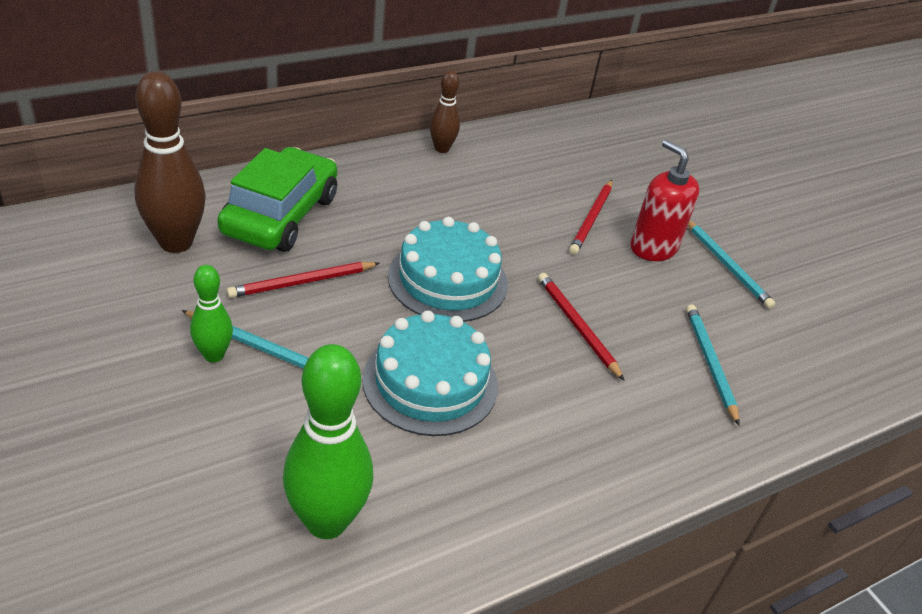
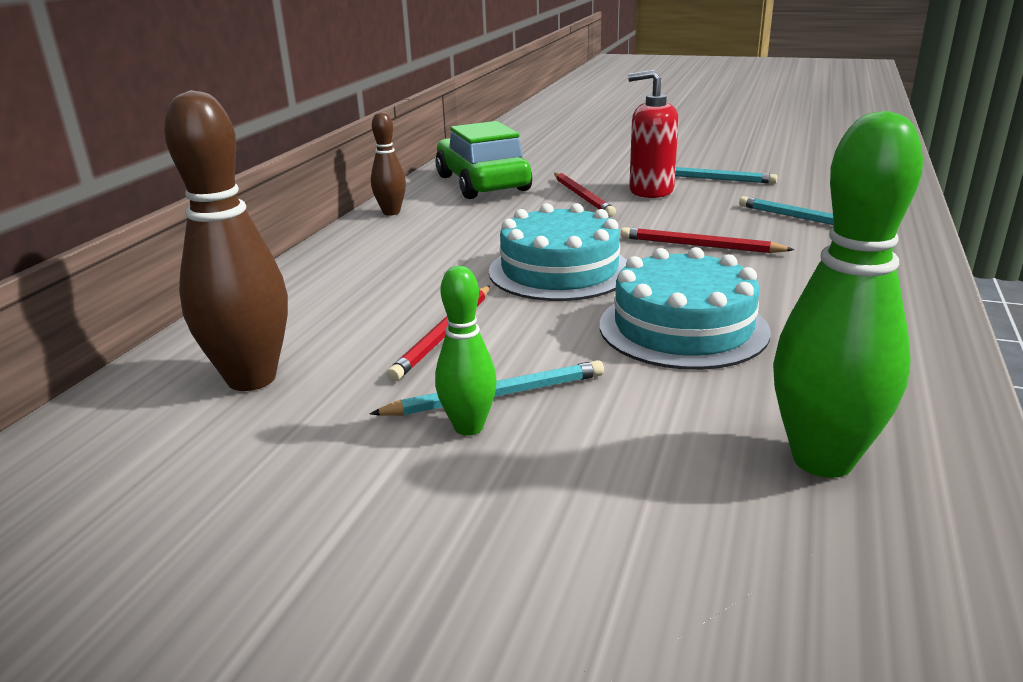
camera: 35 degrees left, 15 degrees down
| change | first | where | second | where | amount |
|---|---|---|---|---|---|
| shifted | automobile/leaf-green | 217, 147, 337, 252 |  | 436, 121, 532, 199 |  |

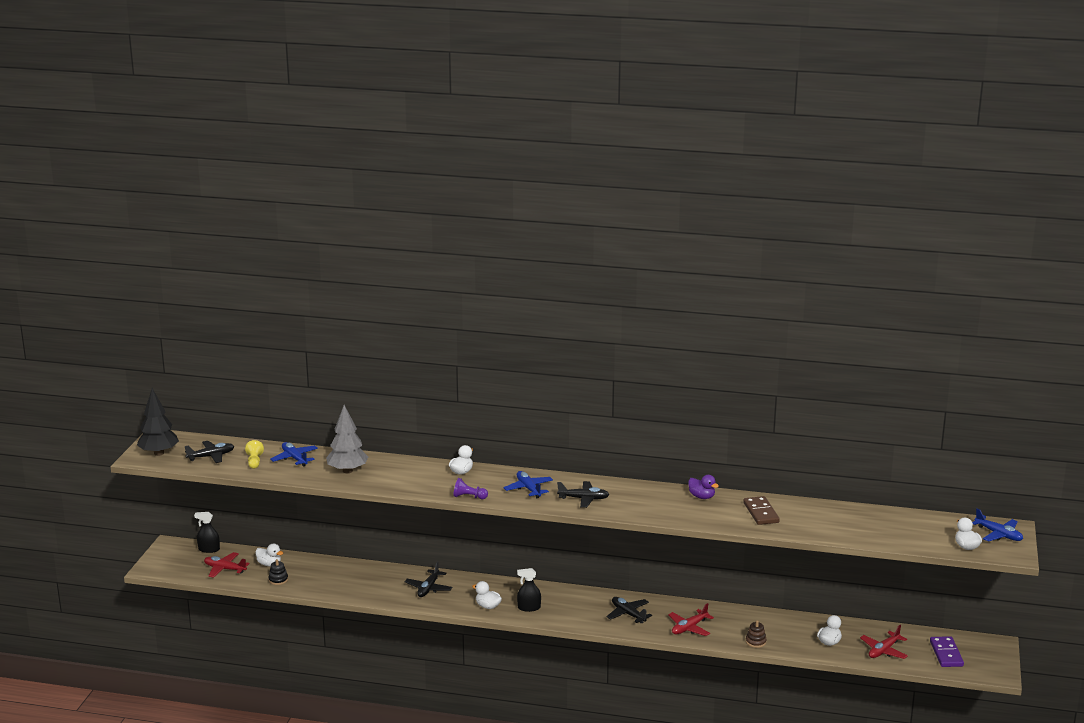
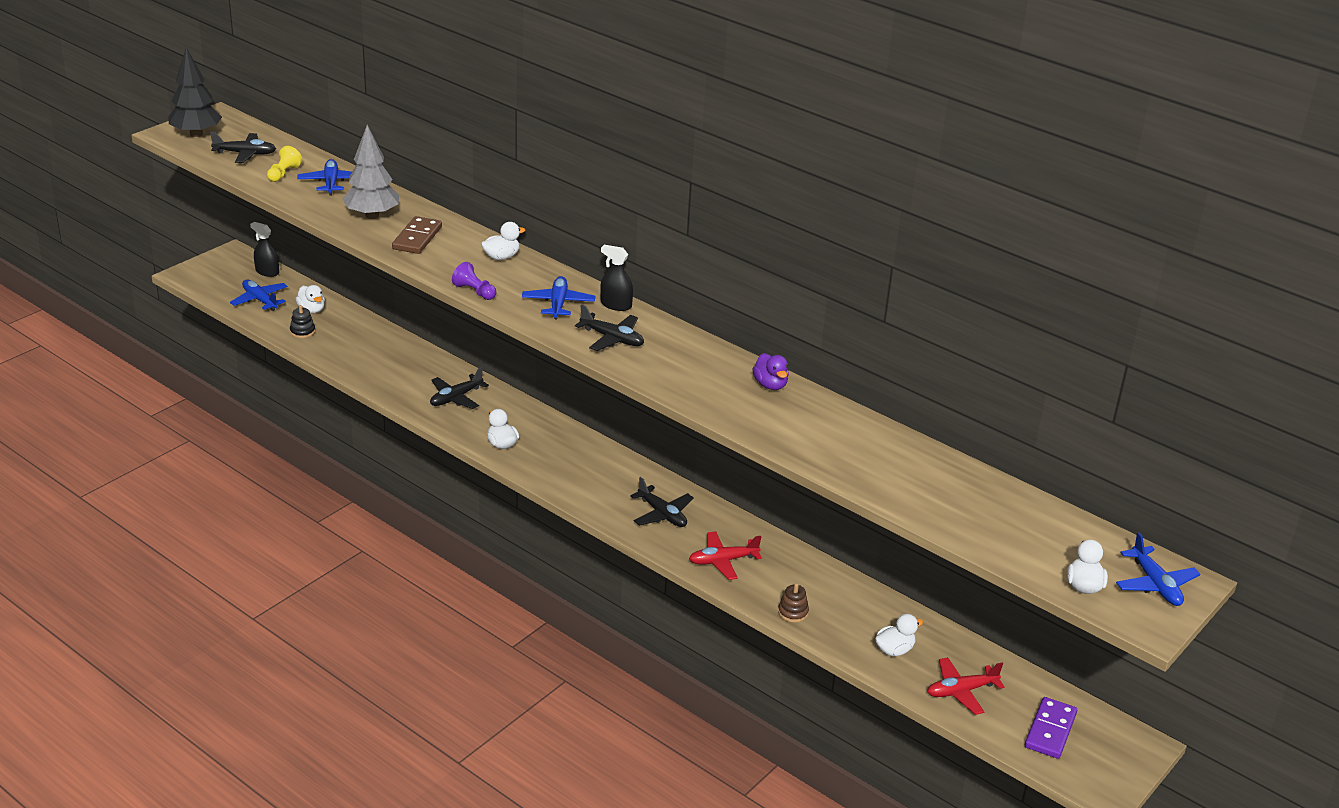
camera: 25 degrees right, 10 degrees up
| change | first | where | second | where | amount |
|---|---|---|---|---|---|
| shifted | domino piece/russet | 743, 496, 780, 525 |  | 392, 216, 442, 254 |  |
| repainted | aeroplane/red | 204, 552, 249, 578 | aeroplane/royal blue | 230, 279, 288, 311 |  |
| shifted | sprayer/black | 517, 568, 541, 612 |  | 600, 245, 633, 311 |  |
| rotated | aeroplane/black | 607, 597, 652, 624 |  | 630, 477, 694, 527 | 150 degrees clockwise |

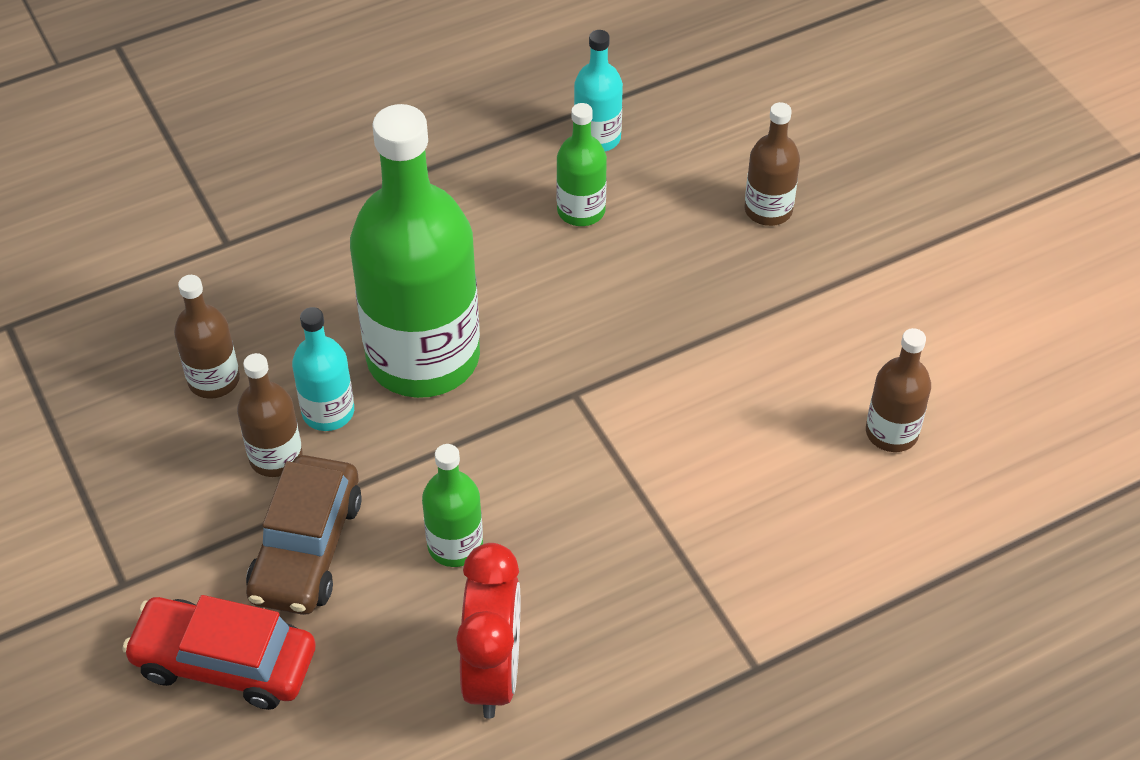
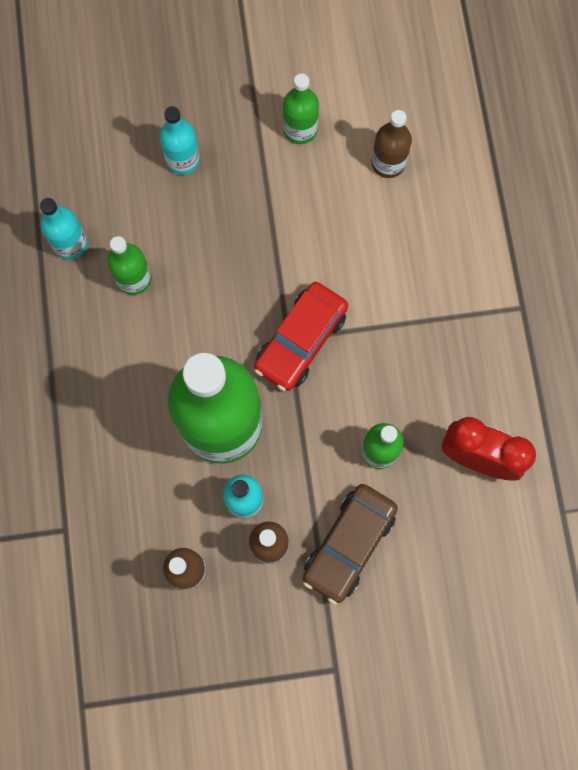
camera: 70 degrees left, 25 degrees up
| change | first | where | second | where | amount |
|---|---|---|---|---|---|
| repainted | drink bottle/russet | 745, 102, 800, 226 | drink bottle/aqua | 159, 106, 200, 175 |  |
| rotated | automobile/russet | 246, 455, 362, 615 |  | 303, 484, 398, 605 | 90 degrees clockwise |
| shifted | automobile/red | 122, 595, 316, 710 |  | 254, 282, 348, 391 |  |
| new |  |  | drink bottle/leaf-green | 283, 74, 319, 144 |  |

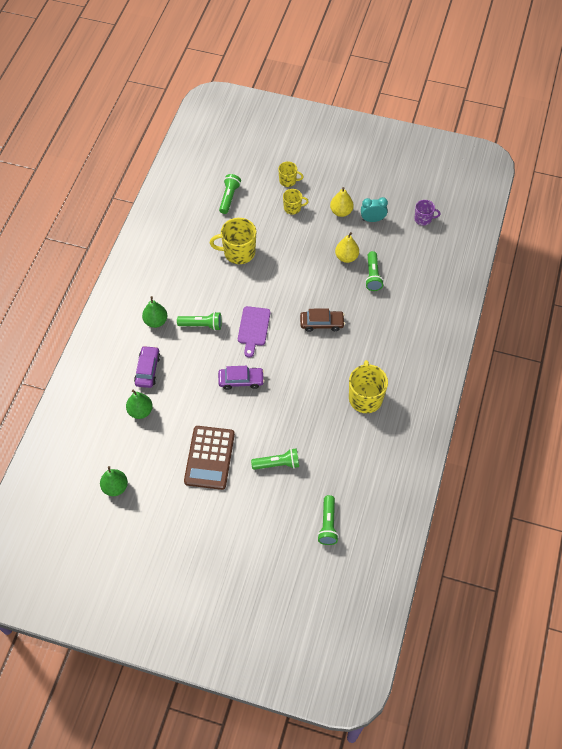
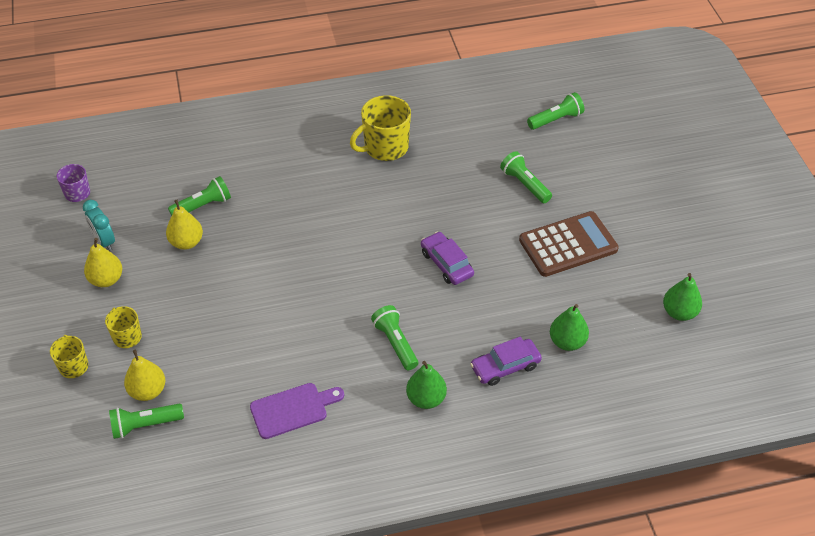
camera: 120 degrees left, 10 degrees down
| change | first | where | second | where | amount |
|---|---|---|---|---|---|
| gone | coffee mug/bright yellow | 210, 218, 256, 264 |  |  |  |
| shifted | cutting board/violet | 238, 306, 270, 357 |  | 250, 383, 344, 439 |  |
| gone | automobile/russet | 300, 308, 345, 332 |  |  |  |
| new |  |  | pear/bright yellow | 124, 350, 165, 401 |  |

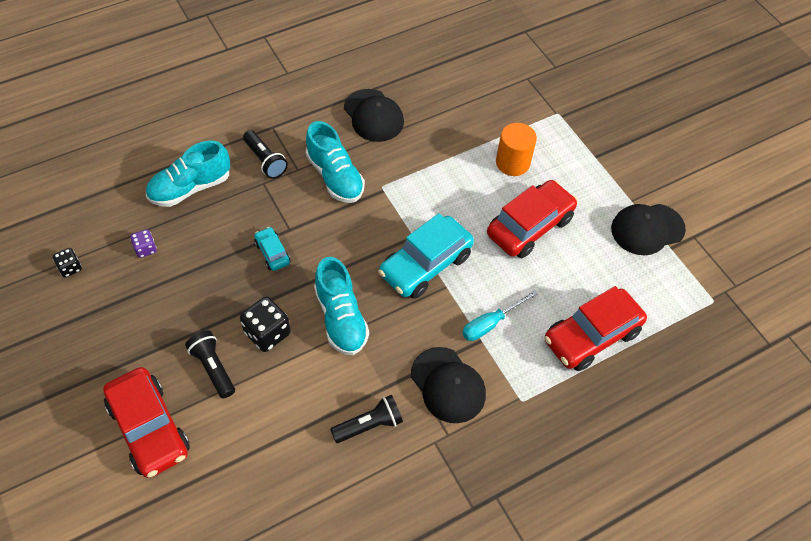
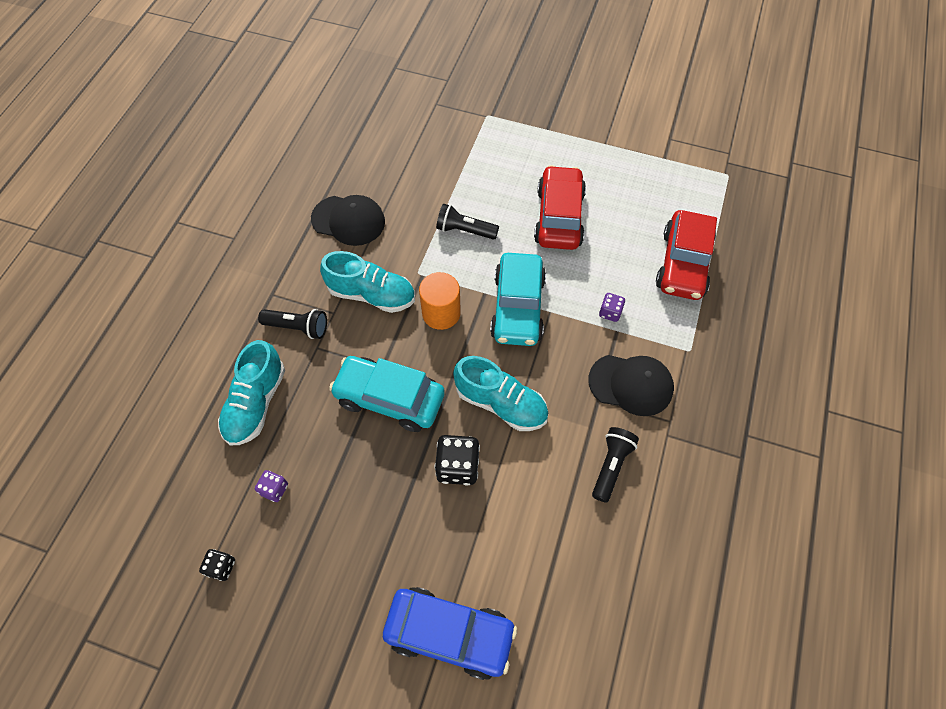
camera: 40 degrees left, 5 degrees up
| change | first | where | second | where | amount |
|---|---|---|---|---|---|
| shifted | cylinder shape/orange-coloured | 496, 123, 537, 176 |  | 419, 272, 461, 330 |  |
| gone | baseball cap/black | 611, 204, 686, 255 |  |  |  |
| scaled | automobile/aqua | 254, 227, 290, 271 |  | 329, 356, 445, 432 | x2.05 |
| swapped | hand screwdriver/aqua | 462, 290, 538, 341 | die/violet | 599, 293, 625, 322 |  |
| shifted | pocket torch/black | 185, 331, 235, 399 |  | 436, 204, 499, 240 |  |
| repainted | automobile/red | 103, 367, 190, 478 | automobile/royal blue | 383, 587, 517, 680 |  |

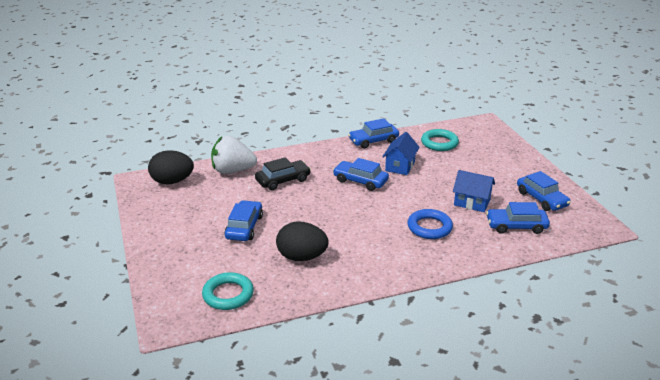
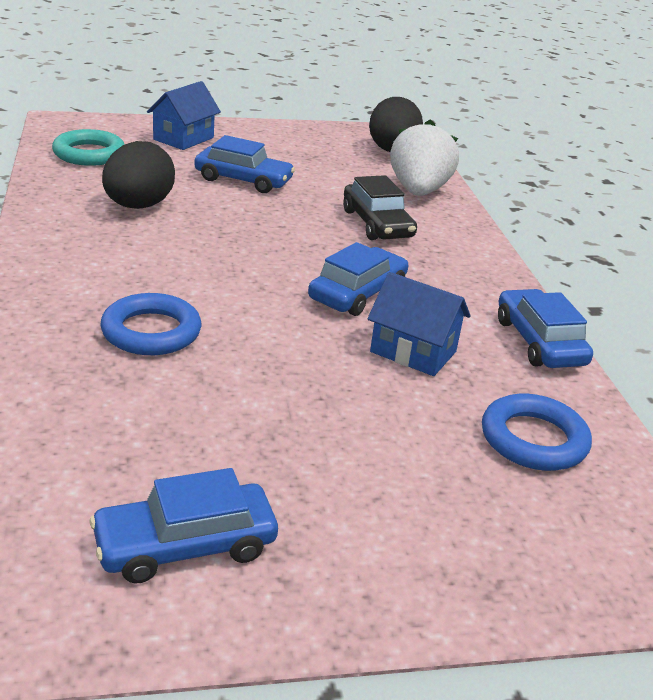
camera: 95 degrees right, 0 degrees up
| change | first | where | second | where | amount |
|---|---|---|---|---|---|
| repainted | hoop/aqua | 421, 129, 459, 151 | hoop/royal blue | 482, 394, 592, 471 |  |
| shifted | toy house/royal blue | 453, 170, 495, 212 |  | 147, 81, 221, 150 |  |
| gone | automobile/royal blue | 486, 202, 550, 234 |  |  |  |

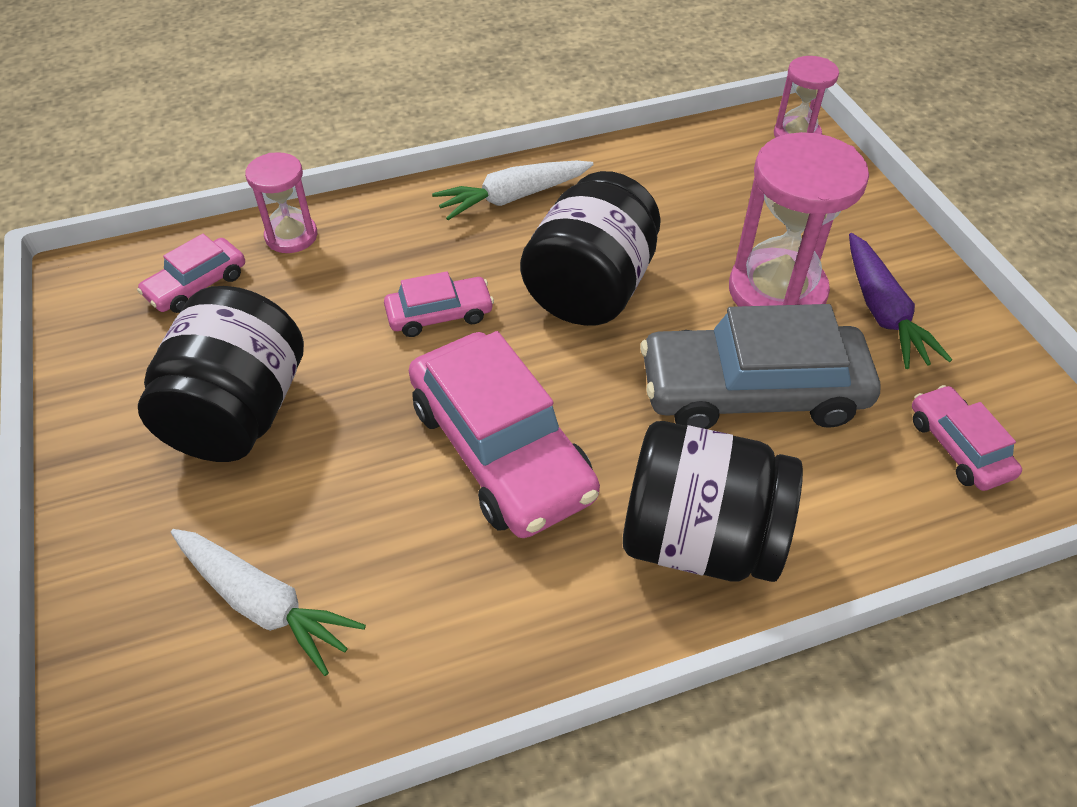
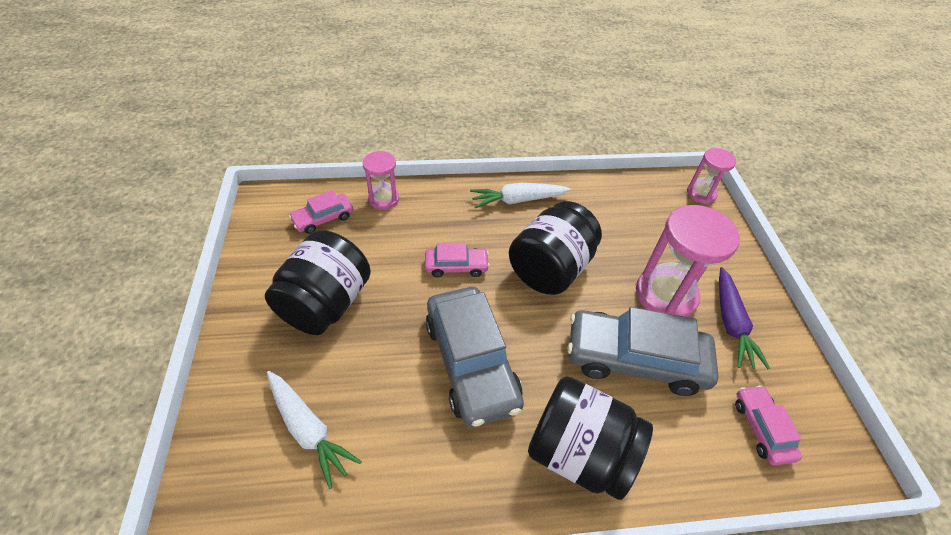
camera: 10 degrees right, 0 degrees up
| change | first | where | second | where | amount |
|---|---|---|---|---|---|
| repainted | automobile/rose-pink | 409, 331, 600, 538 | automobile/gray | 426, 287, 524, 427 |  |

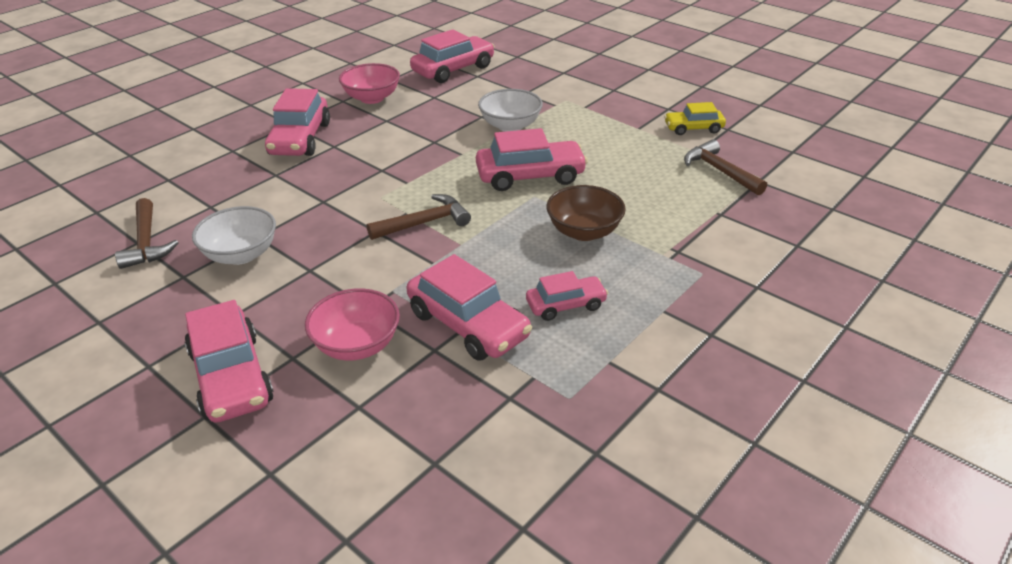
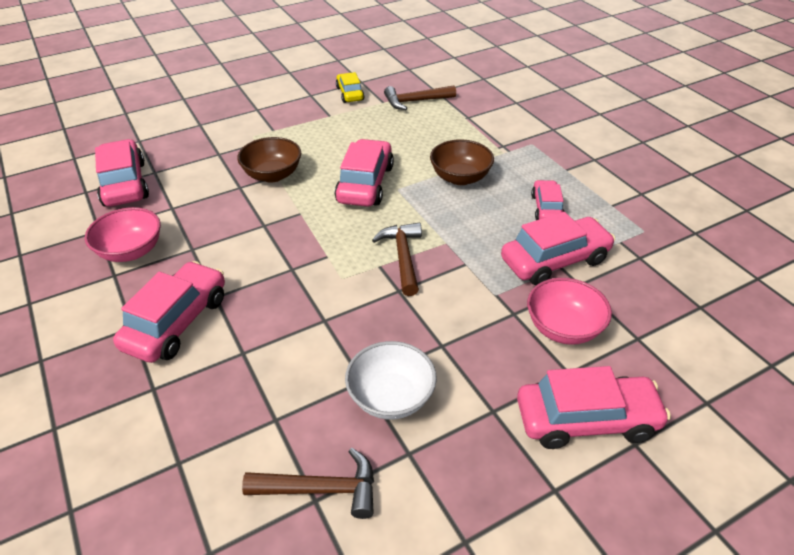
camera: 70 degrees left, 5 degrees up
| change | first | where | second | where | amount |
|---|---|---|---|---|---|
| rotated | automobile/rose-pink | 265, 88, 330, 156 |  | 113, 261, 225, 363 | 90 degrees counterclockwise |
| repainted | bowl/pure white | 478, 89, 543, 132 | bowl/russet | 237, 137, 301, 183 |  |
| rotated | automobile/bright yellow | 664, 102, 726, 135 |  | 336, 72, 365, 103 | 150 degrees clockwise |

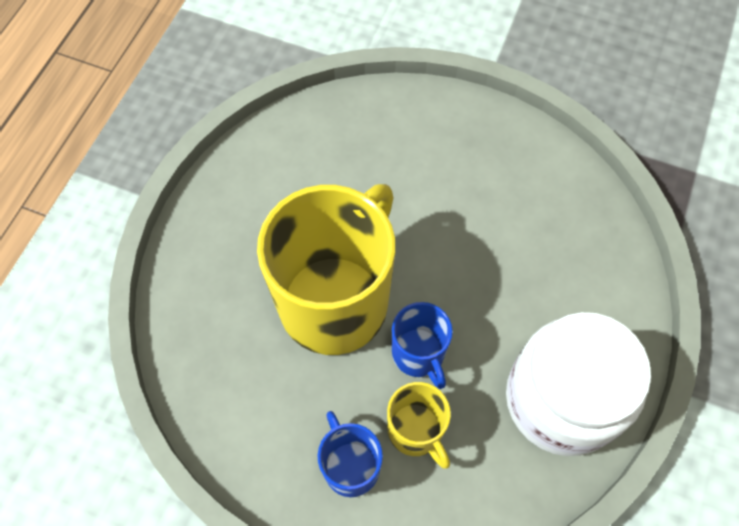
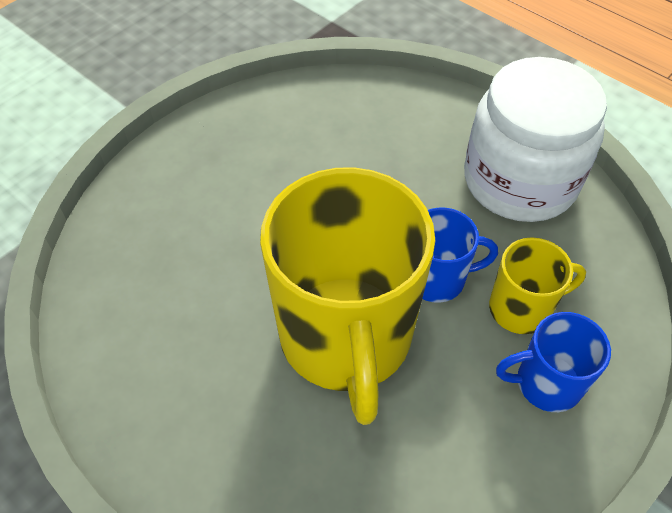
camera: 70 degrees left, 10 degrees down
| change | first | where | second | where | amount |
|---|---|---|---|---|---|
| rotated | coffee mug/bright yellow | 257, 184, 396, 355 |  | 260, 167, 435, 425 | 150 degrees counterclockwise |

